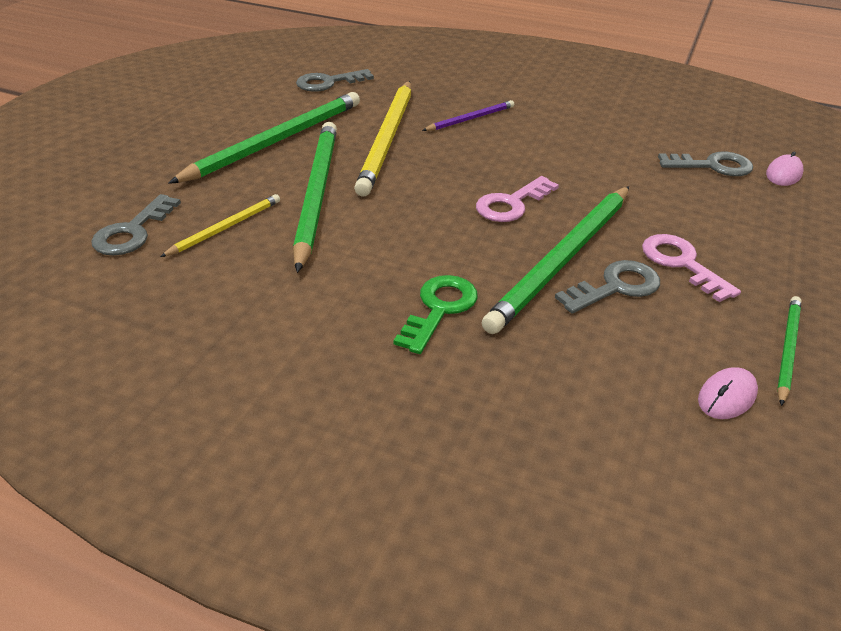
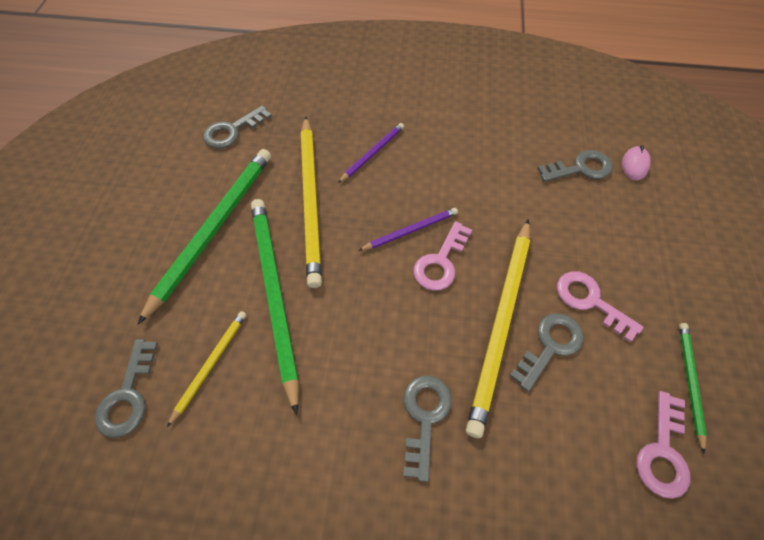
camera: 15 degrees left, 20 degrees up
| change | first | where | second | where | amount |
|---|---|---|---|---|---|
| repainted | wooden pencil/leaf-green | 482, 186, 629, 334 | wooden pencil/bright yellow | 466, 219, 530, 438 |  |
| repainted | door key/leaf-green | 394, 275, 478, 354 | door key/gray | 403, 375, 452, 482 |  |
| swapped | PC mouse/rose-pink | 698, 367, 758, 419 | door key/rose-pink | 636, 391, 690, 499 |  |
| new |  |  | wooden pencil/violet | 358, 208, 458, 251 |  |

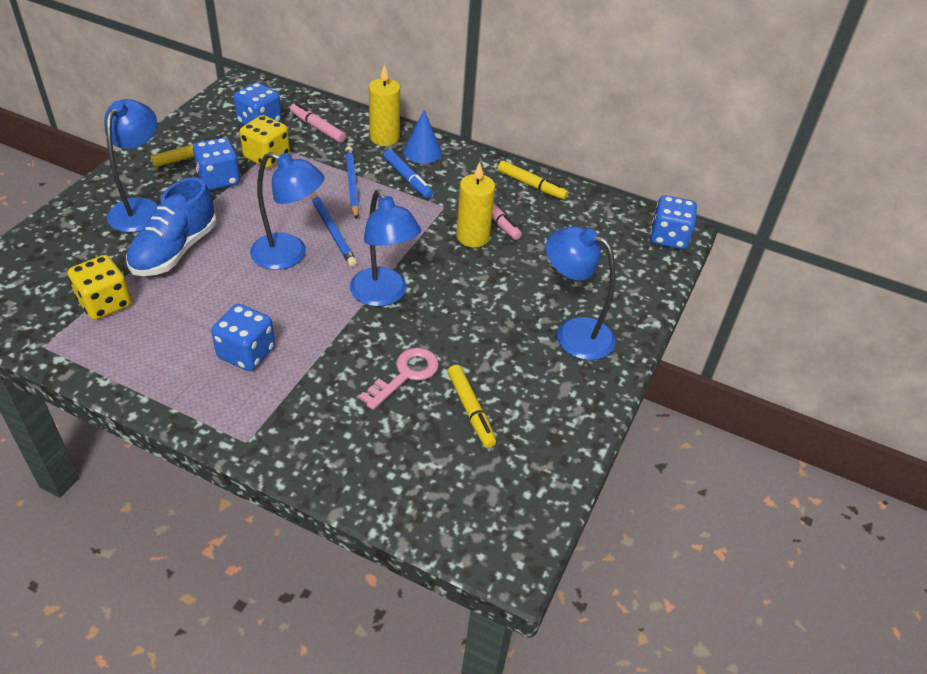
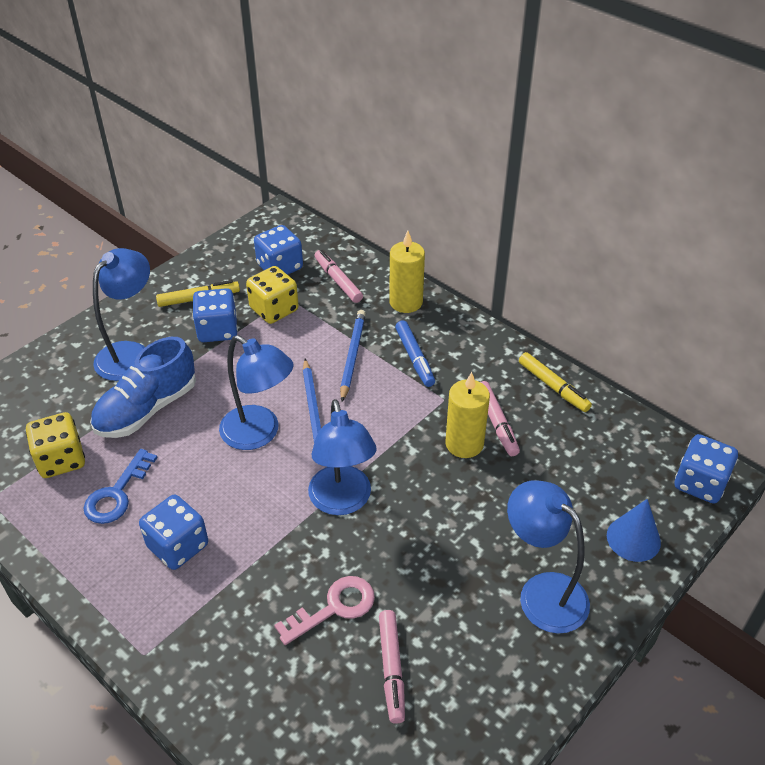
camera: 20 degrees right, 0 degrees up
| change | first | where | second | where | amount |
|---|---|---|---|---|---|
| shifted | cone shape/royal blue | 403, 110, 442, 164 |  | 607, 499, 661, 562 |  |
| repainted | felt pen/bright yellow | 448, 365, 496, 448 | felt pen/rose-pink | 379, 610, 405, 724 |  |
| new |  |  | door key/royal blue | 84, 449, 158, 524 |  |

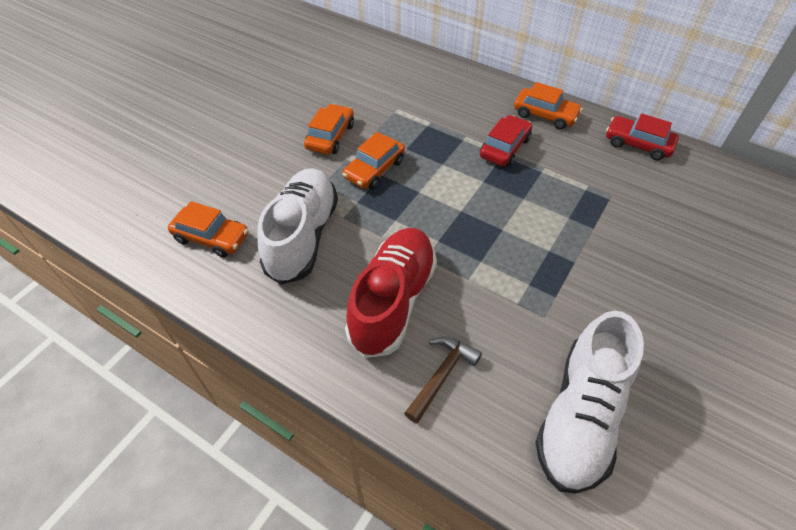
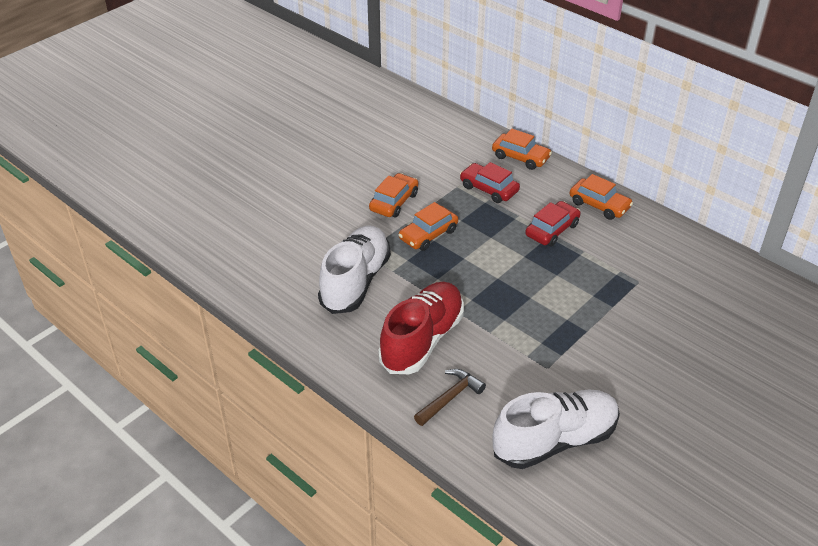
camera: 10 degrees right, 10 degrees down
| change | first | where | second | where | amount |
|---|---|---|---|---|---|
| shifted | automobile/red | 606, 114, 679, 161 |  | 460, 162, 520, 203 |  |
| shifted | automobile/orange-coloured | 168, 201, 248, 258 |  | 492, 129, 552, 170 |  |
| rotated | sneaker/pure white | 535, 311, 644, 494 |  | 492, 390, 620, 469 | 150 degrees counterclockwise |

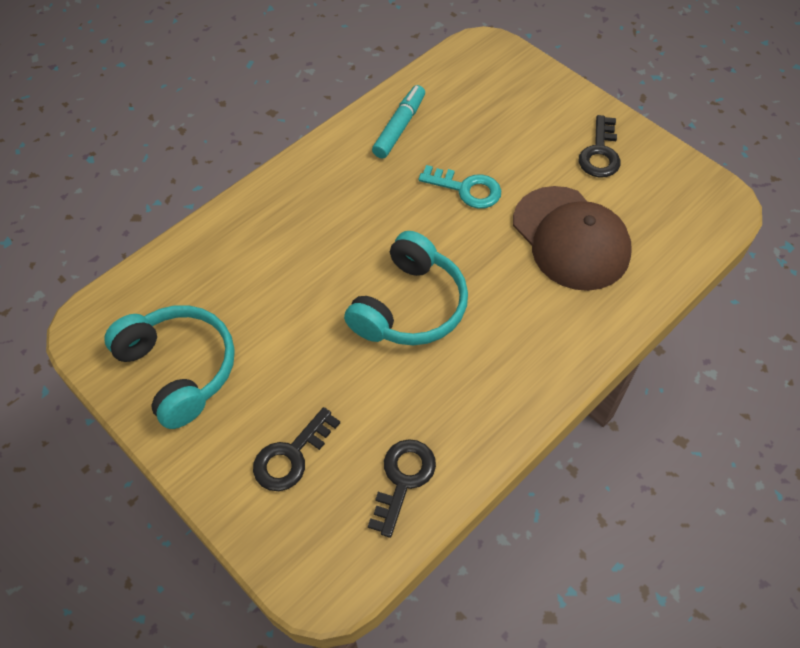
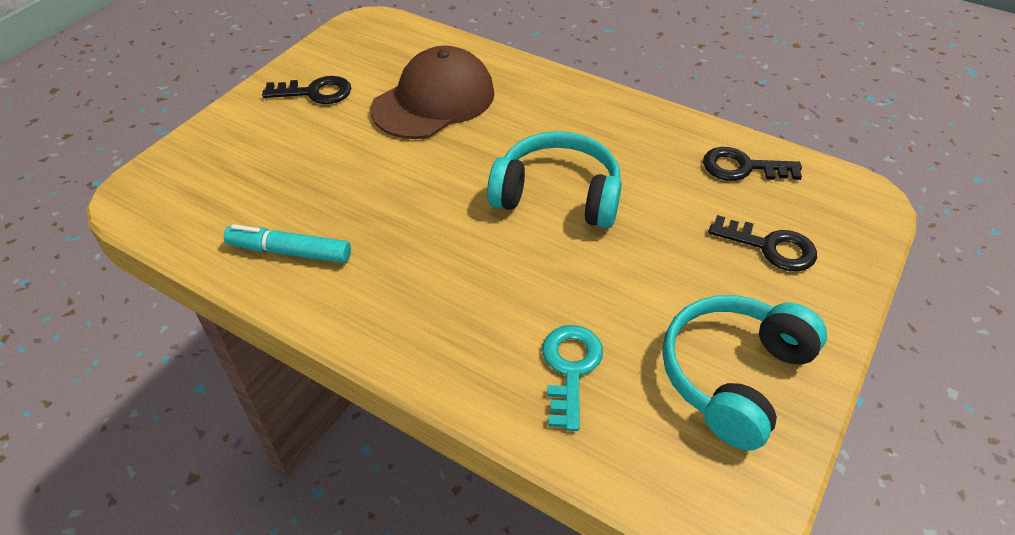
camera: 105 degrees left, 10 degrees down
| change | first | where | second | where | amount |
|---|---|---|---|---|---|
| shifted | door key/aqua | 418, 165, 501, 209 |  | 542, 325, 603, 431 |  |

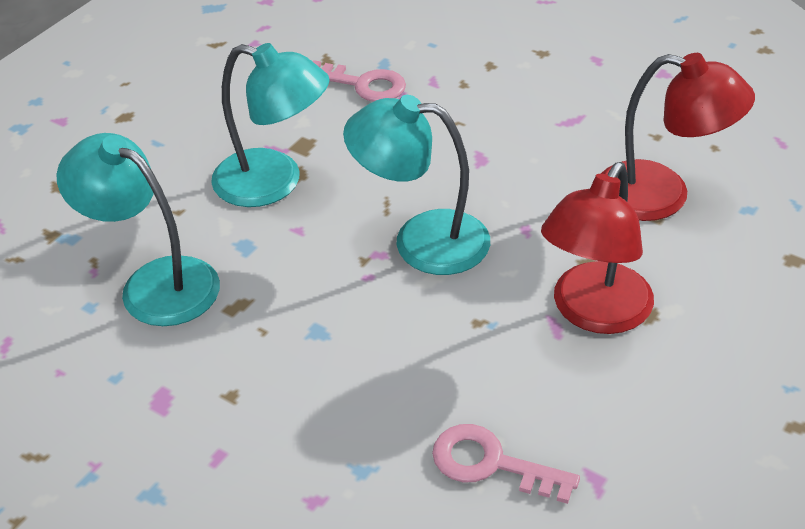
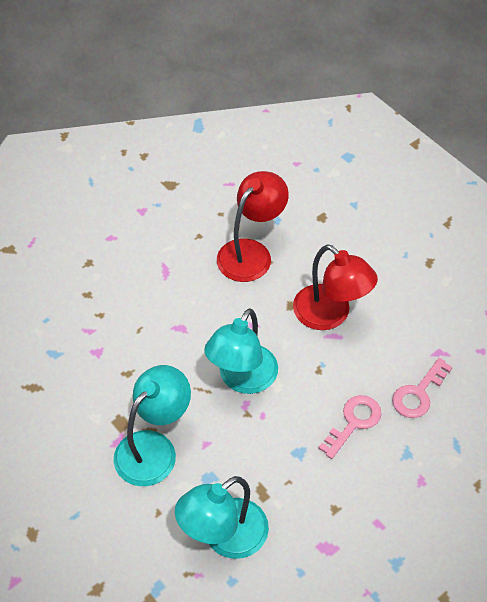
camera: 75 degrees left, 10 degrees up
| change | first | where | second | where | amount |
|---|---|---|---|---|---|
| shifted | door key/rose-pink | 313, 60, 406, 102 |  | 318, 395, 382, 459 |  |

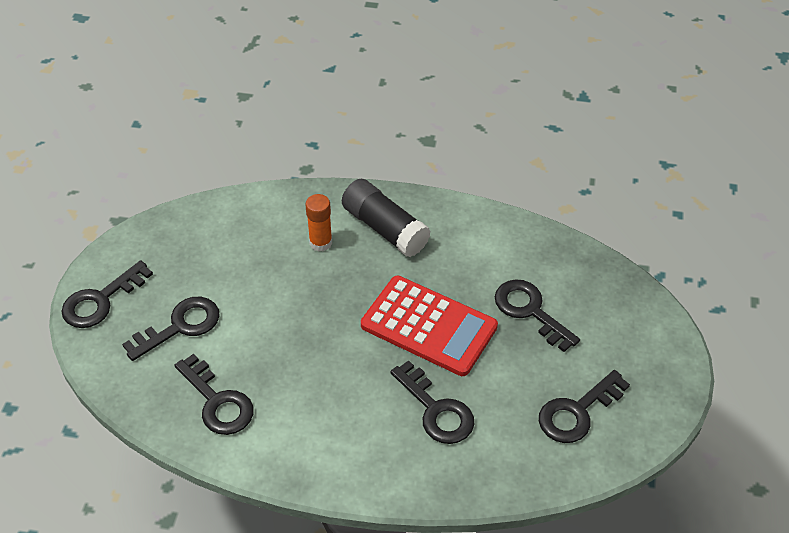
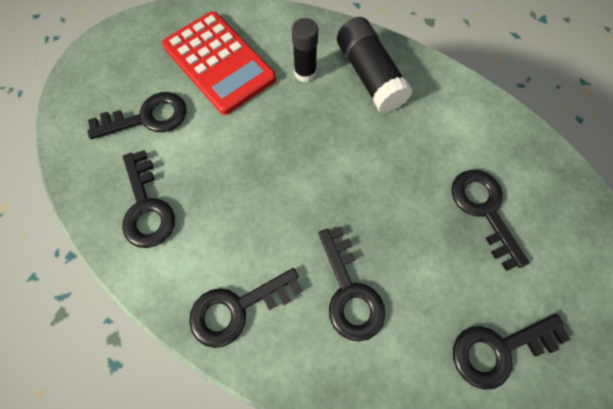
camera: 20 degrees right, 20 degrees up
| change | first | where | second | where | amount |
|---|---|---|---|---|---|
| repainted | glue stick/orange-coloured | 305, 194, 332, 252 | glue stick/black | 292, 18, 318, 82 |  |
| shifted | door key/black | 61, 260, 153, 328 |  | 189, 268, 303, 348 |  |
| shifted | pocket calculator/red | 361, 276, 498, 376 |  | 162, 11, 276, 115 |  |

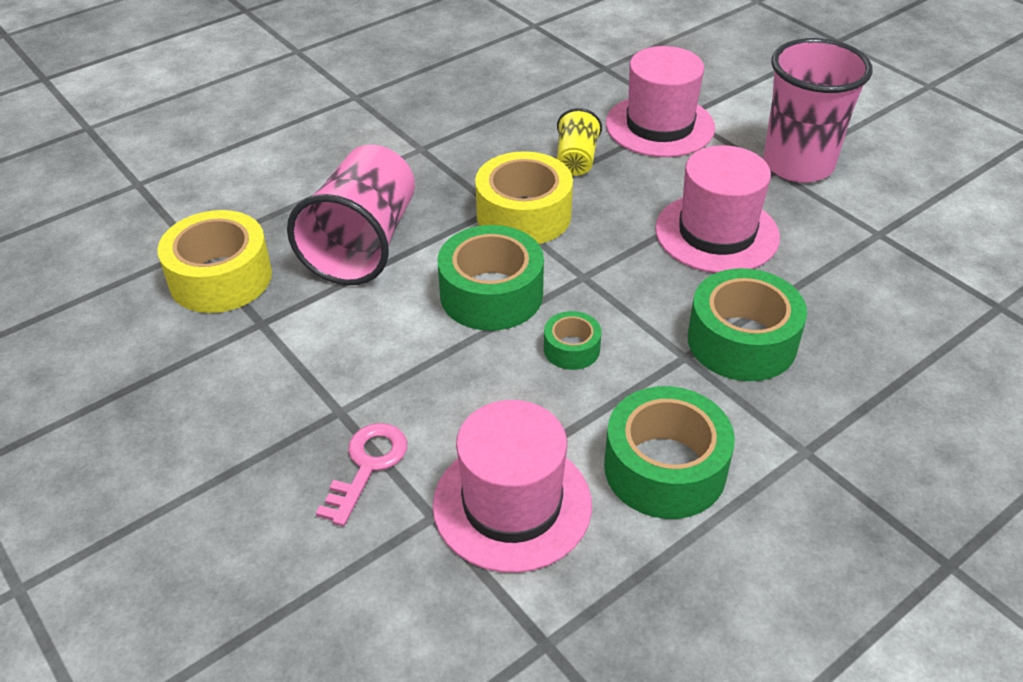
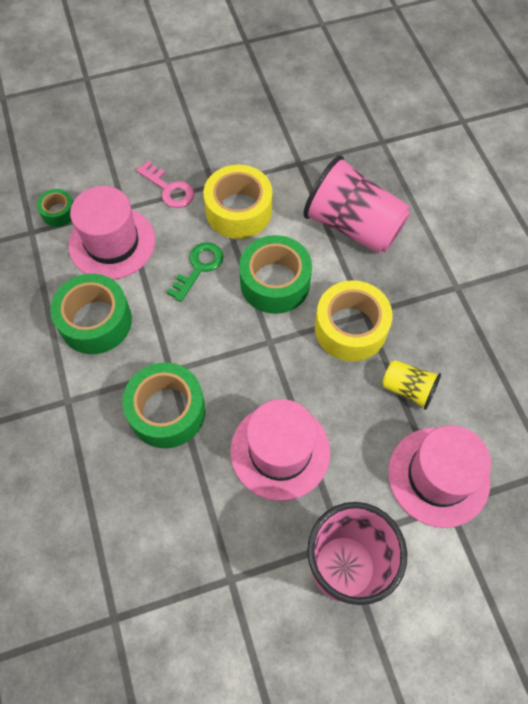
camera: 110 degrees right, 20 degrees up
| change | first | where | second | where | amount |
|---|---|---|---|---|---|
| shifted | roll of tape/bright yellow | 157, 210, 272, 313 |  | 203, 165, 272, 239 |  |
| shifted | roll of tape/leaf-green | 544, 311, 601, 370 |  | 37, 189, 73, 227 |  |
| new |  |  | door key/leaf-green | 167, 242, 224, 302 |  |

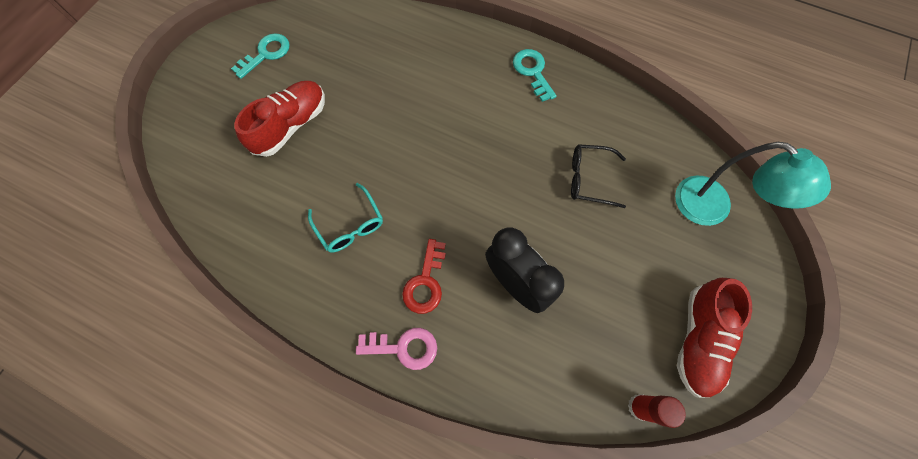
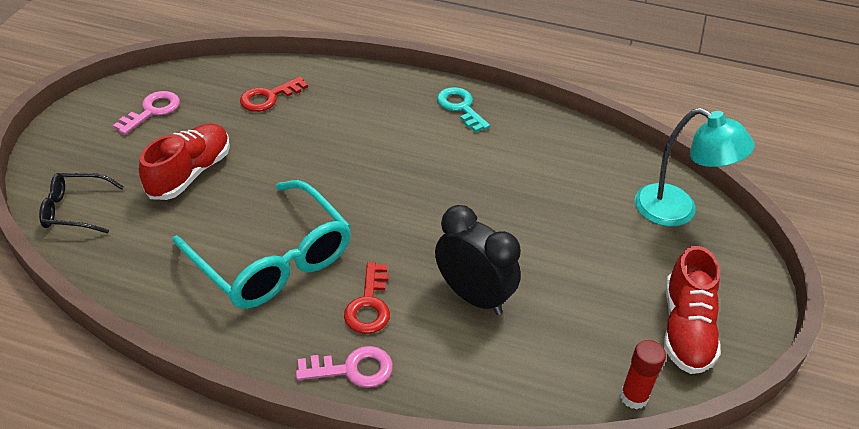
camera: 10 degrees left, 25 degrees down
| change | first | where | second | where | amount |
|---|---|---|---|---|---|
| repainted | door key/aqua | 231, 33, 290, 79 | door key/rose-pink | 113, 91, 180, 135 |  |
| shifted | eyeglasses/black | 571, 144, 626, 208 |  | 39, 173, 124, 234 |  |
| scaled | eyeglasses/aqua | 308, 183, 383, 252 |  | 172, 180, 351, 309 | x1.94 |
| new |  |  | door key/red | 240, 77, 308, 112 |  |

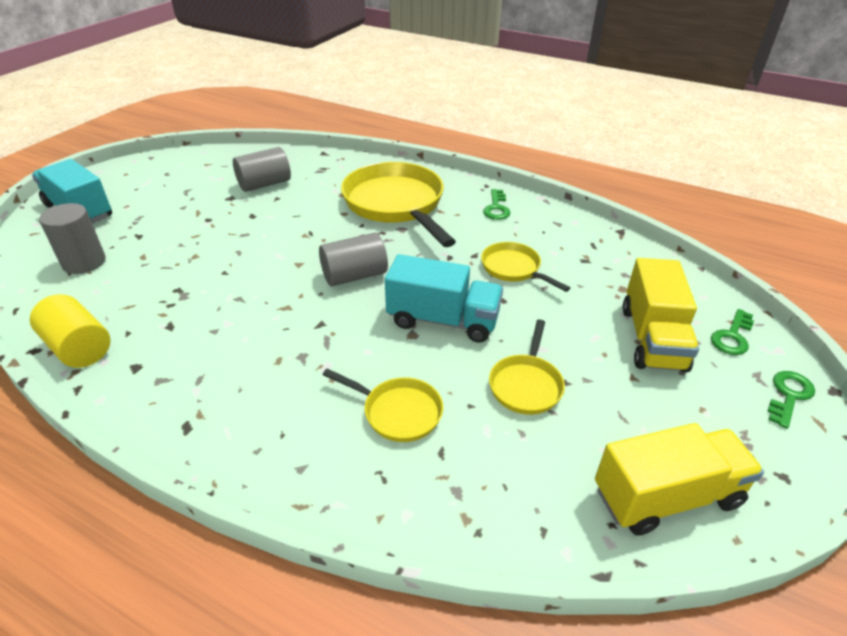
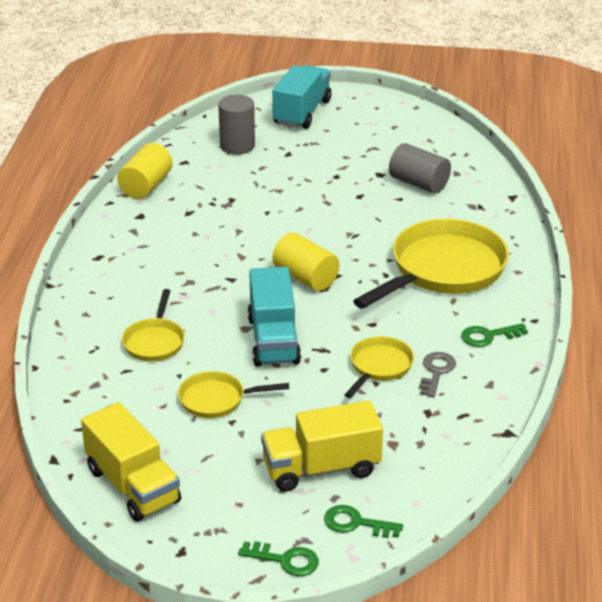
camera: 70 degrees right, 5 degrees down
| change | first | where | second | where | amount |
|---|---|---|---|---|---|
| repainted | cylinder shape/gray | 319, 233, 388, 287 | cylinder shape/bright yellow | 272, 233, 339, 291 |  |
| new |  |  | door key/gray | 419, 352, 456, 397 |  |

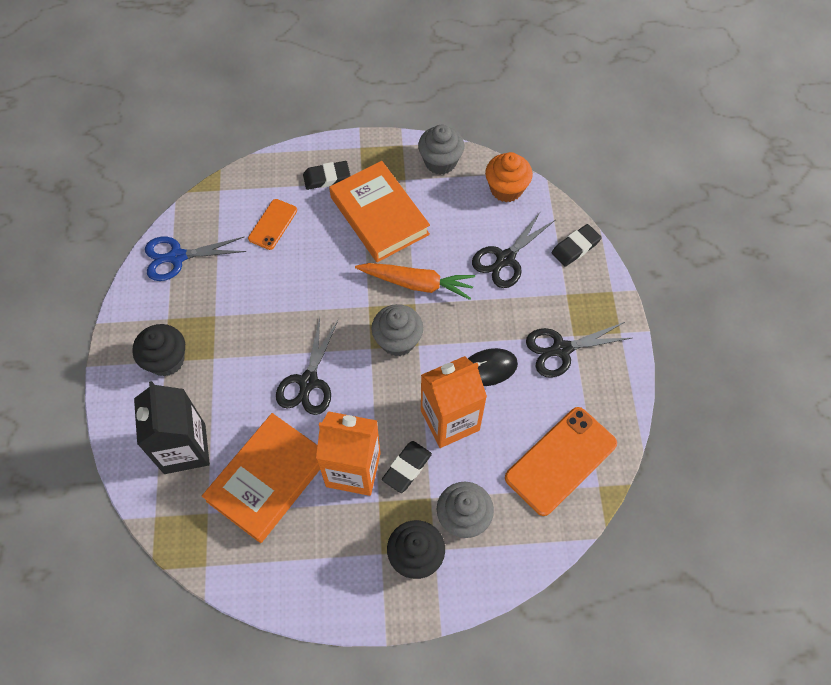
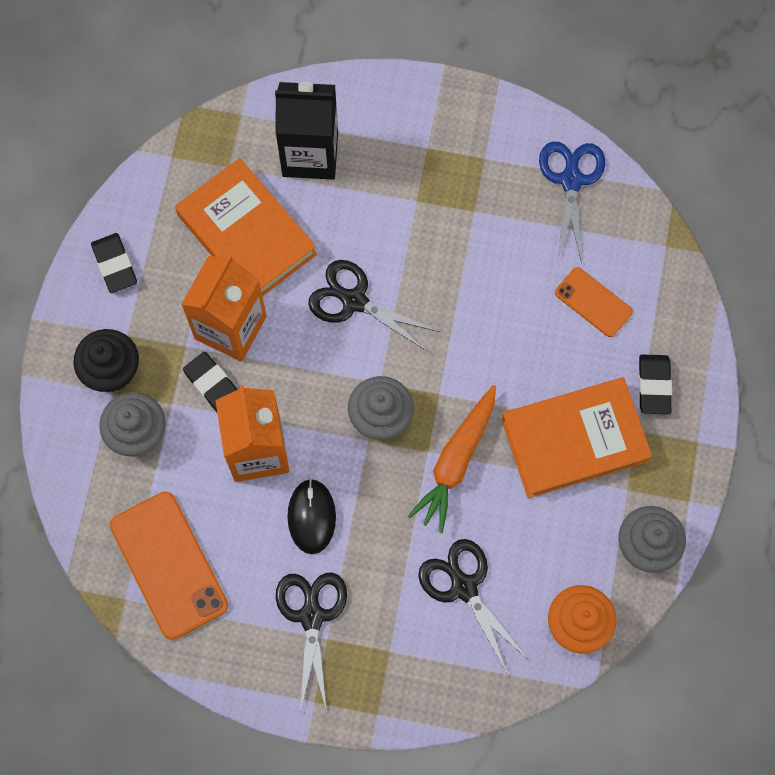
camera: 105 degrees right, 10 degrees up
| change | first | where | second | where | amount |
|---|---|---|---|---|---|
| shifted | gum eraser/black | 552, 224, 602, 267 |  | 91, 233, 137, 293 |  |
| gone | cupcake/black | 132, 324, 185, 377 |  |  |  |

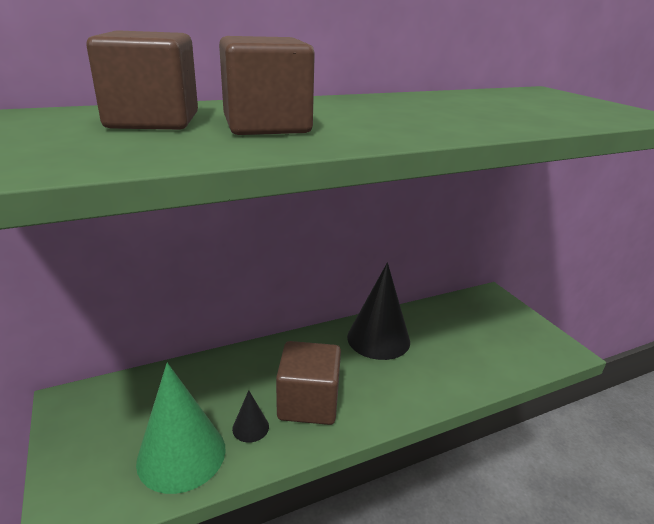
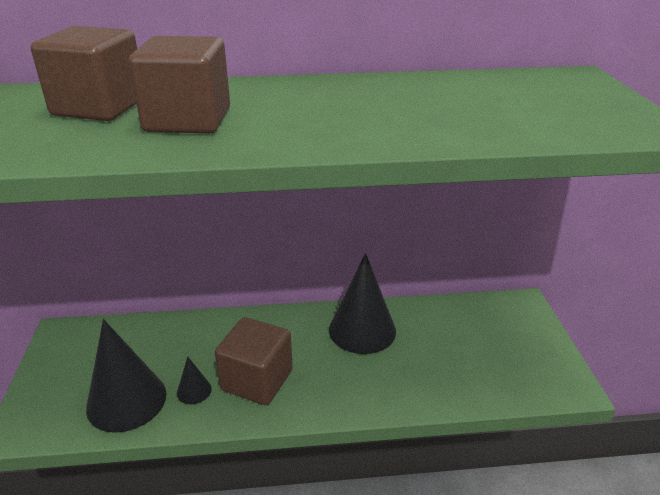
camera: 20 degrees right, 5 degrees up
| change | first | where | second | where | amount |
|---|---|---|---|---|---|
| repainted | cone shape/leaf-green | 136, 363, 226, 494 | cone shape/black | 86, 319, 166, 433 |  |

